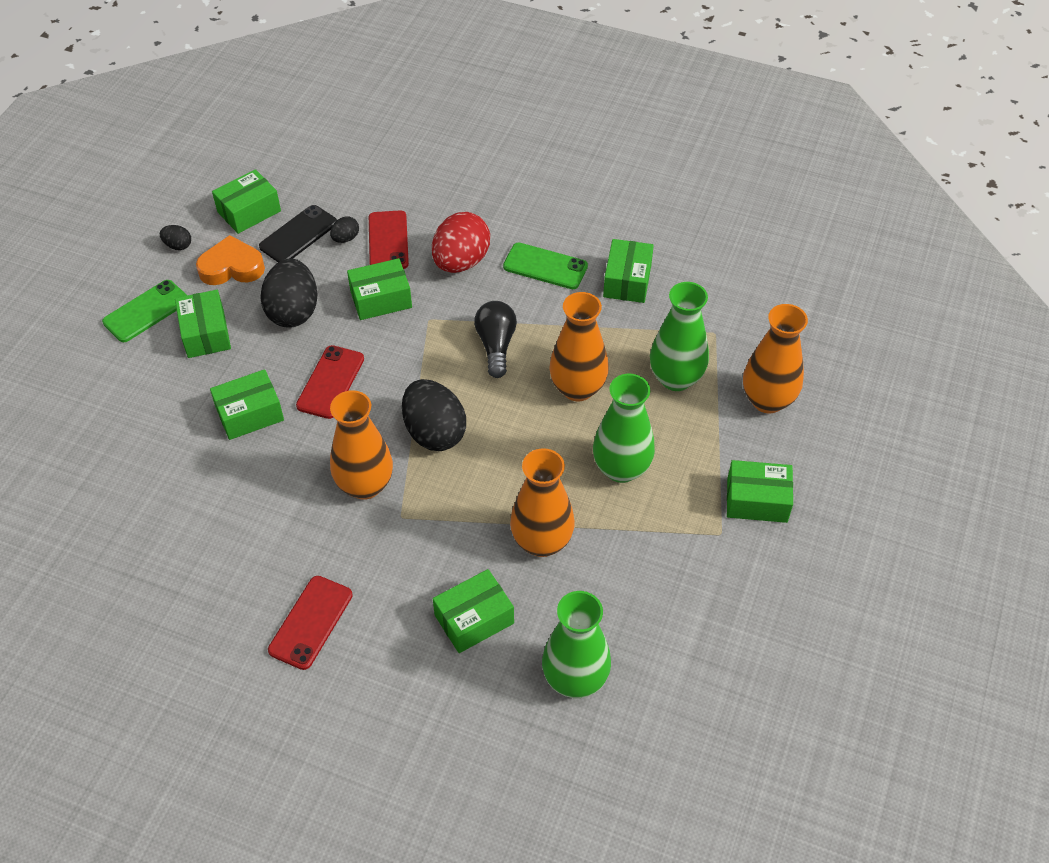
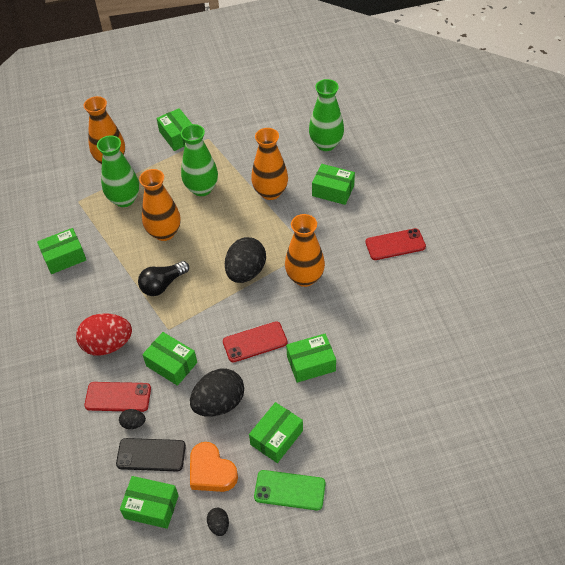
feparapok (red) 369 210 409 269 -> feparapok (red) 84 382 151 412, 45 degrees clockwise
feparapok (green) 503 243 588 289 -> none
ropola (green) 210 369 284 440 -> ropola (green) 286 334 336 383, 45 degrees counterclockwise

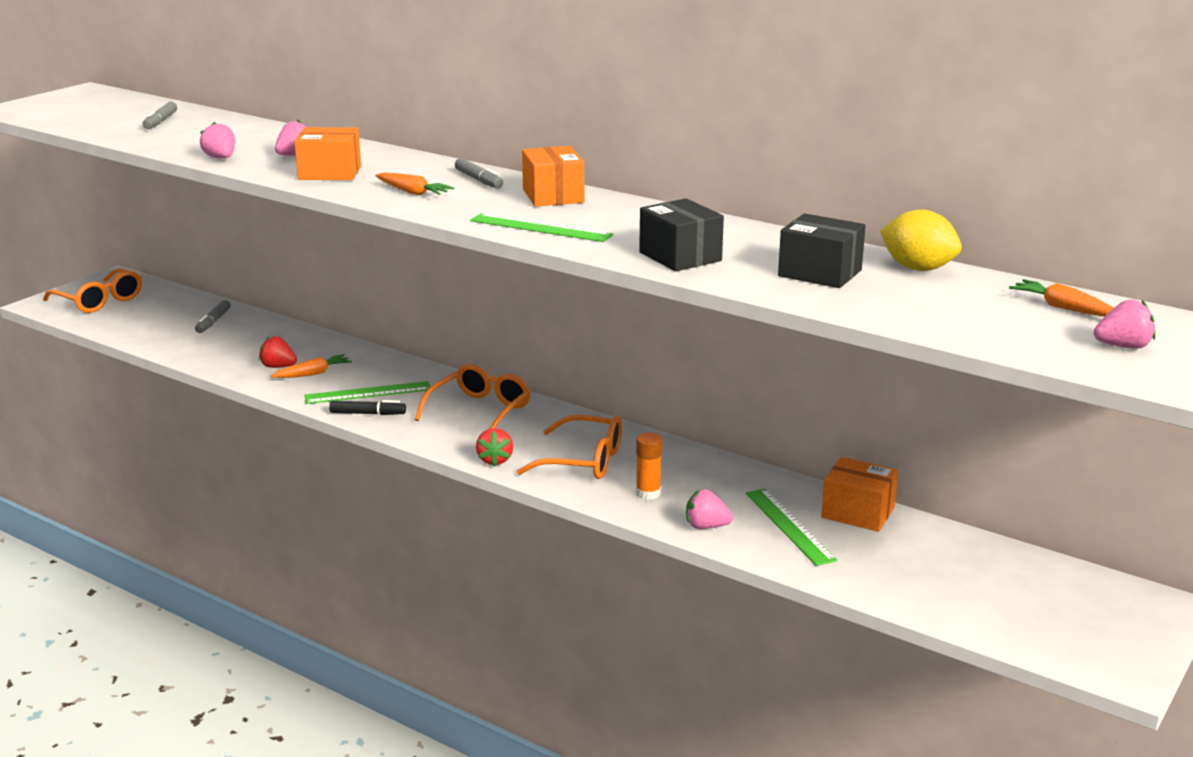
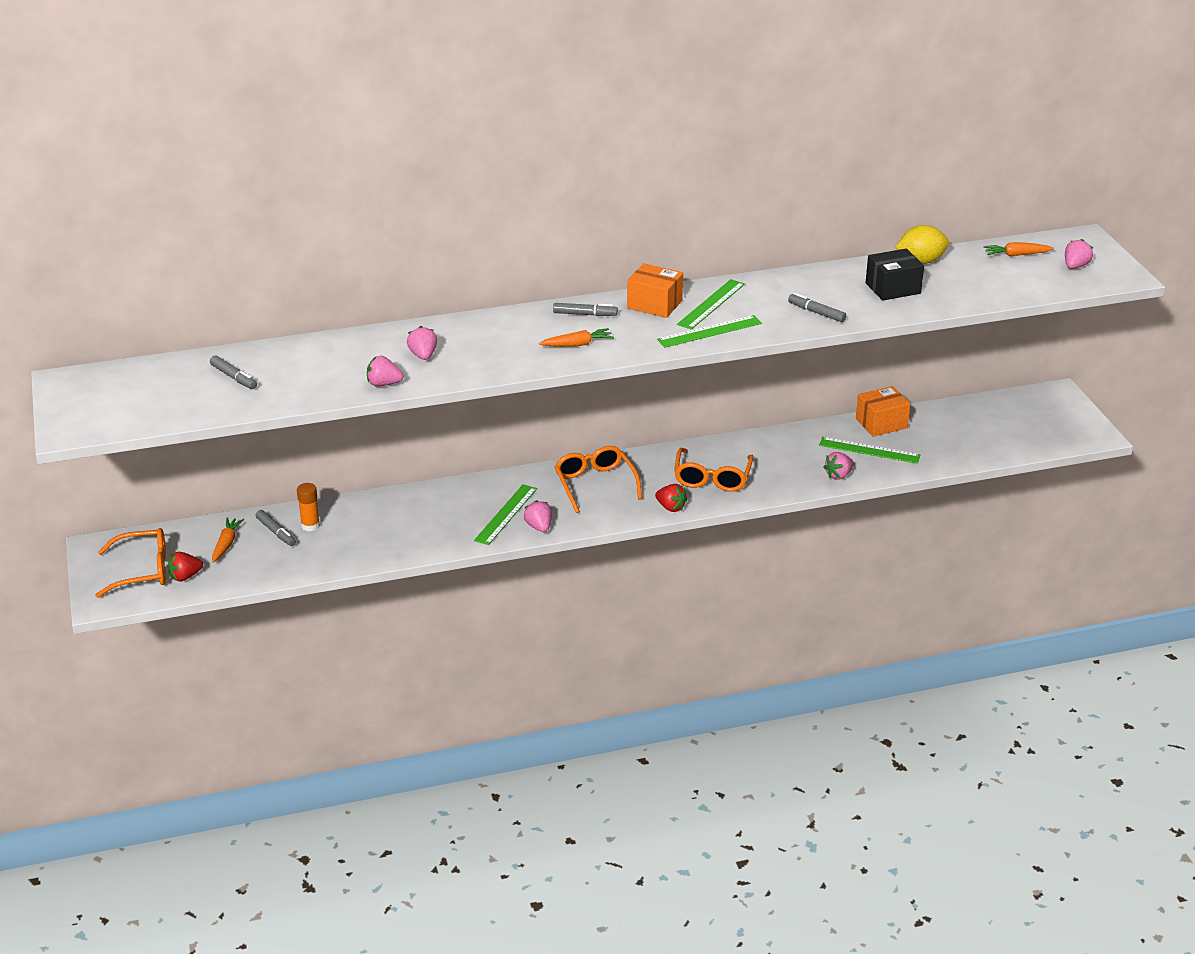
ropola (orange) 294 127 361 180 -> none
ropola (black) 639 198 724 271 -> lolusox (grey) 788 293 846 322
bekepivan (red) 259 336 297 368 -> bekepivan (red) 168 552 203 582, relocated
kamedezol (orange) 271 354 352 378 -> kamedezol (orange) 212 517 244 563, relocated
lolusox (black) 329 400 406 415 -> bekepivan (pink) 524 500 552 532
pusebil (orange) 516 415 622 479 -> pusebil (orange) 674 448 754 492, 135 degrees clockwise
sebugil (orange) 636 432 663 500 -> sebugil (orange) 297 483 320 532, relocated
none -> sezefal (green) 677 279 745 330

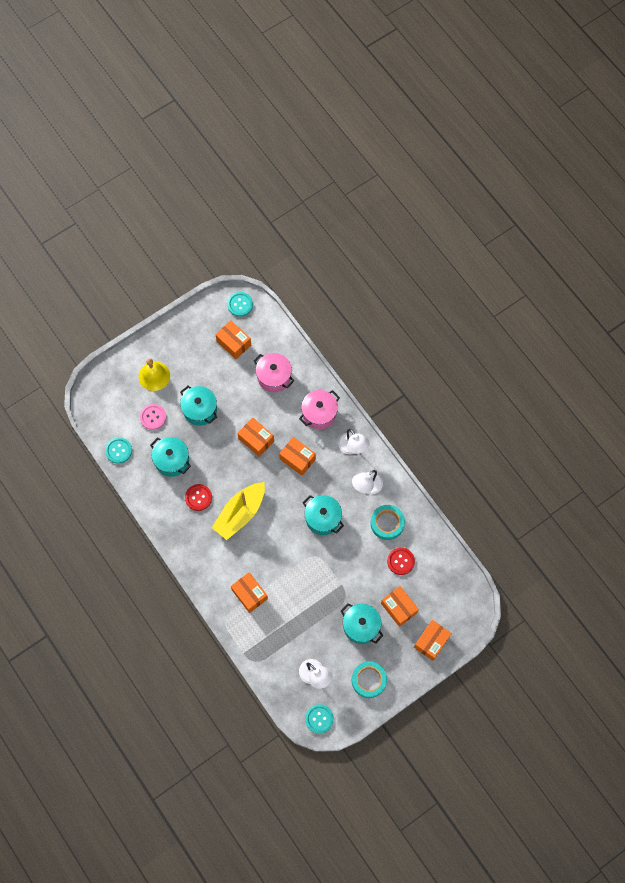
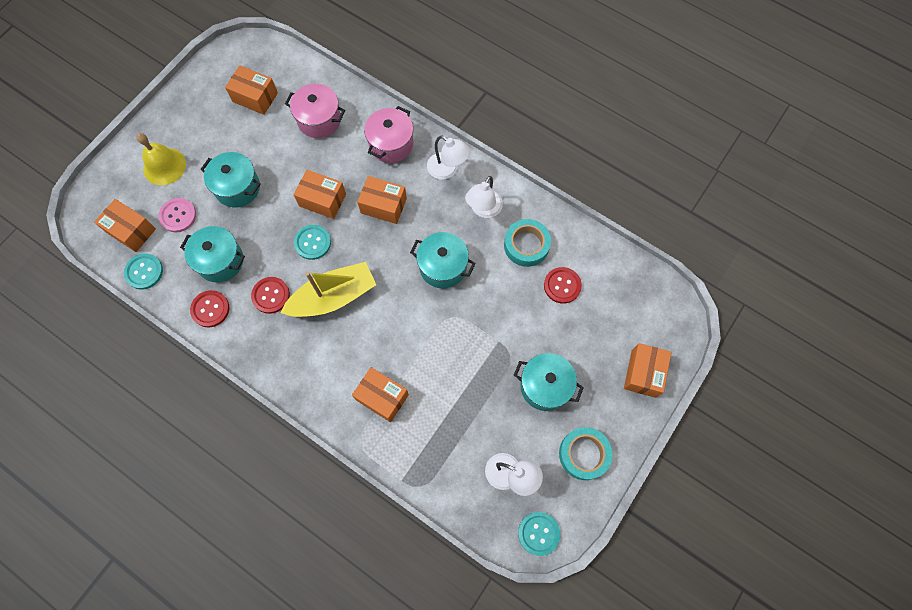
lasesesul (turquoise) 227 292 253 317 -> lasesesul (turquoise) 294 225 331 260, relocated
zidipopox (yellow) 212 482 265 540 -> zidipopox (yellow) 281 262 376 317, 135 degrees counterclockwise
ropola (orange) 381 586 419 627 -> ropola (orange) 94 199 156 252, relocated
none -> lasesesul (red) 190 290 229 327

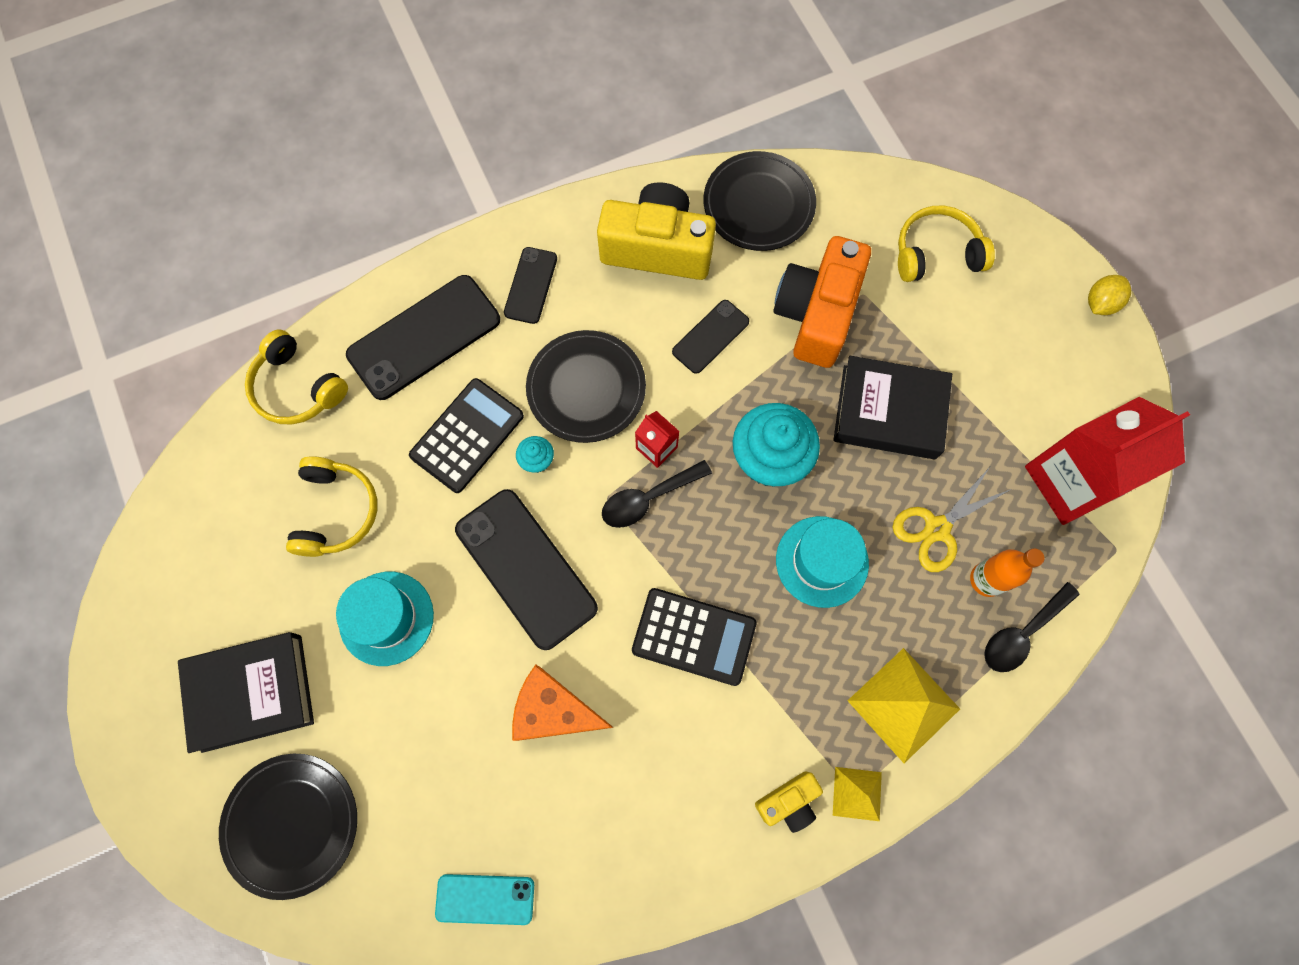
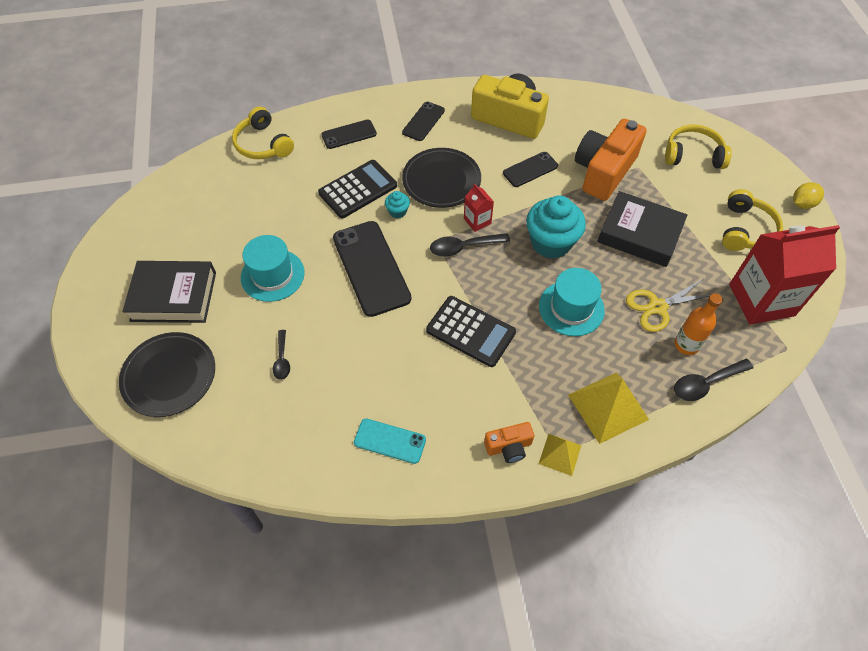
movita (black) 704 151 816 251 -> none
feparapok (black) 346 275 500 400 -> feparapok (black) 322 119 377 149, x0.55
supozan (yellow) 286 456 378 557 -> supozan (yellow) 722 189 783 251, relocated
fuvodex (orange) 512 664 614 741 -> none
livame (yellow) 755 771 823 833 -> livame (orange) 484 422 534 463
feparapok (turquoise) 435 874 534 925 -> feparapok (turquoise) 354 419 426 464, relocated
none -> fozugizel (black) 273 330 290 380

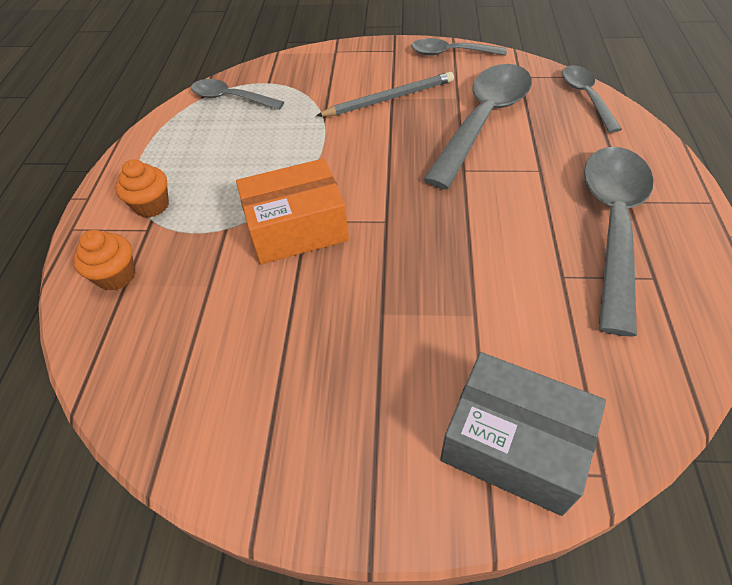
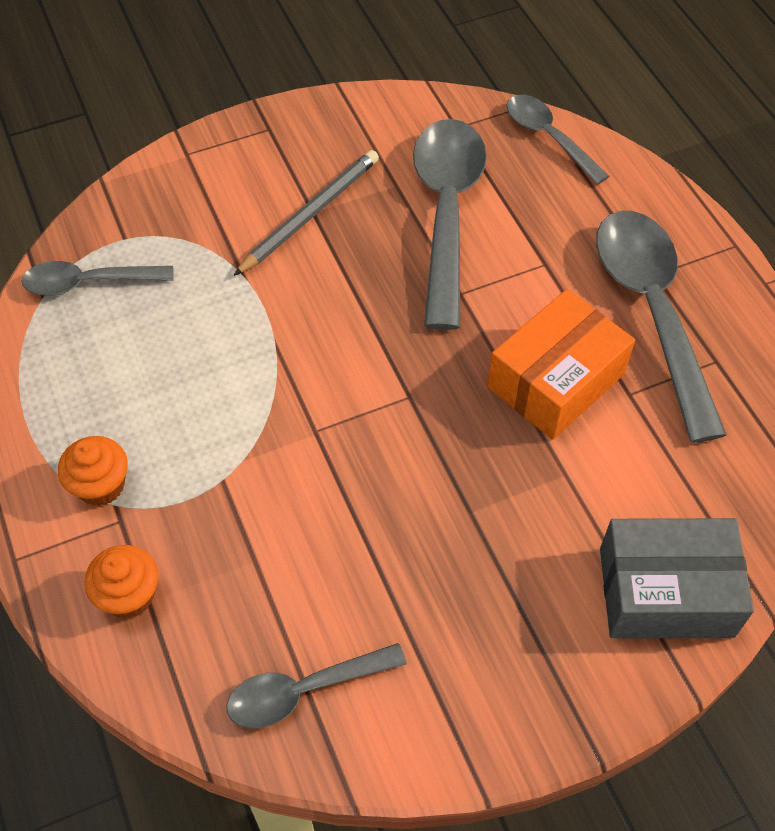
fozugizel (grey) 411 38 507 56 -> fozugizel (grey) 226 643 407 729, relocated
ropola (orange) 236 158 349 264 -> ropola (orange) 487 289 635 440, relocated

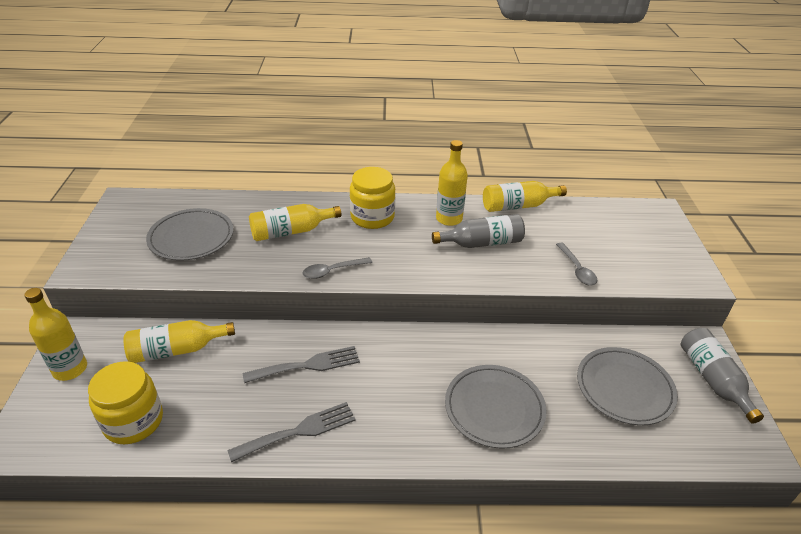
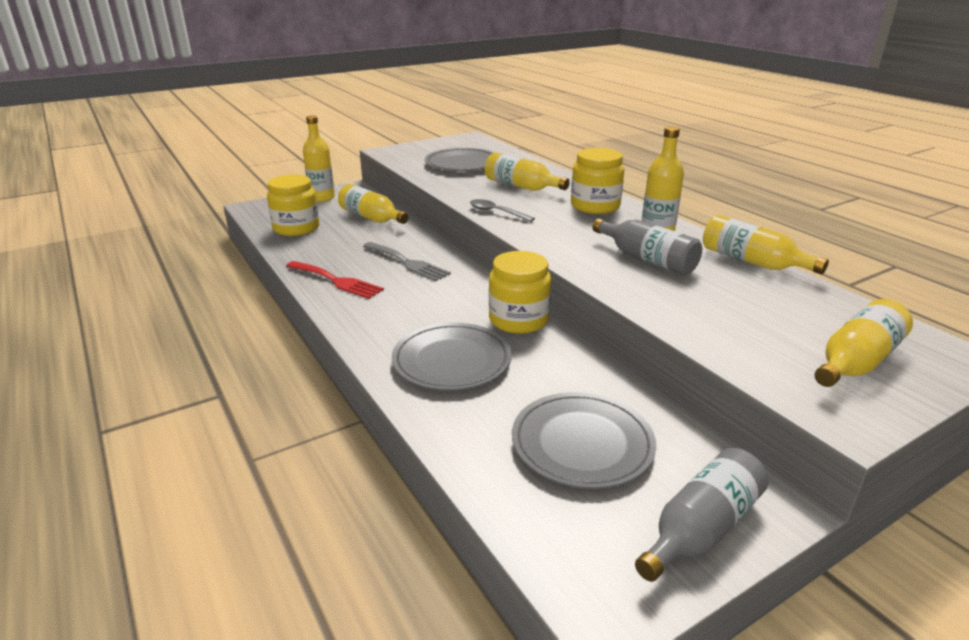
fozugizel (grey) 556 243 597 285 -> none
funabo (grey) 227 402 356 462 -> funabo (red) 286 261 384 299
none -> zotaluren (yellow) 489 251 551 334
none -> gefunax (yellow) 815 299 913 387

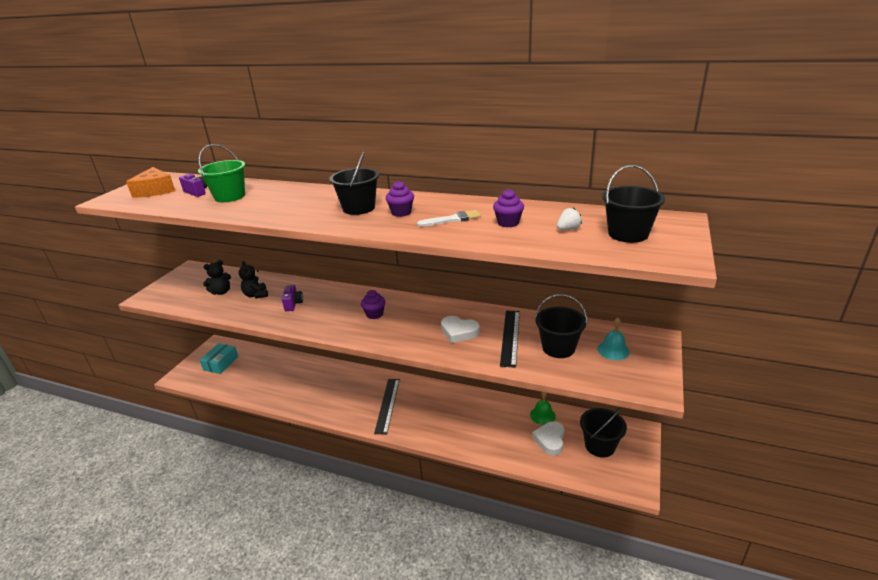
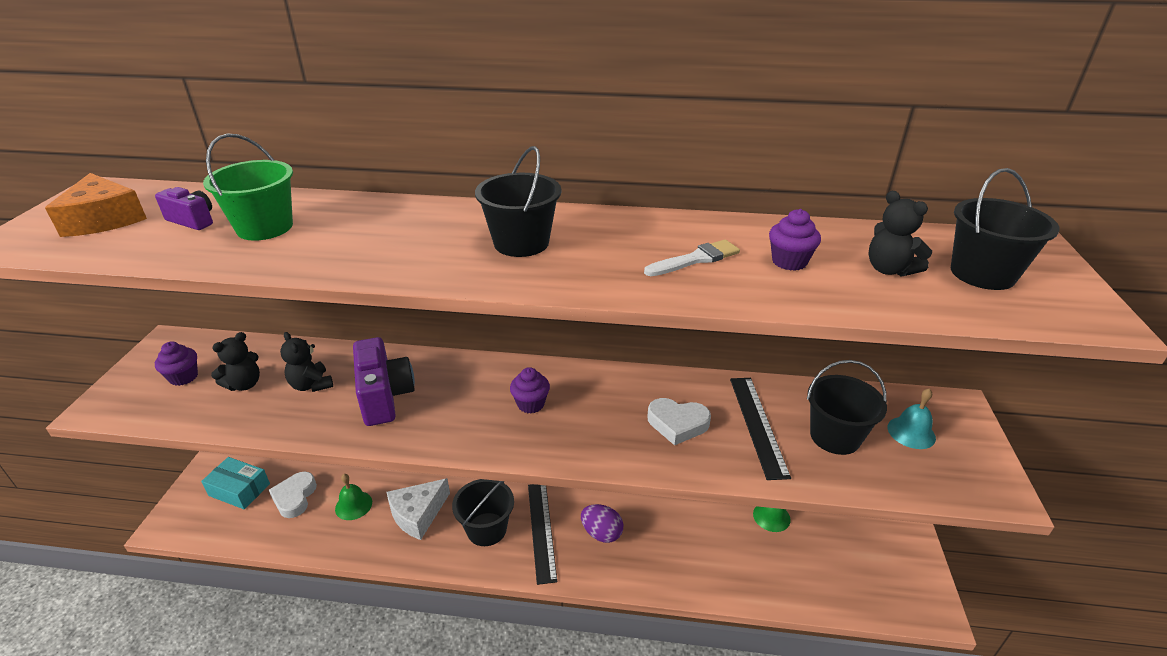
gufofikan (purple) 386 181 414 217 -> gufofikan (purple) 155 341 198 386, relocated
bekepivan (white) 557 207 582 230 -> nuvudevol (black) 868 191 932 277
livame (purple) 282 285 303 311 -> livame (purple) 353 337 415 426, x1.83
ropola (turquoise) 200 343 239 374 -> ropola (turquoise) 201 457 270 509, 75 degrees counterclockwise
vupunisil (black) 580 408 627 457 -> vupunisil (black) 452 479 514 546, relocated
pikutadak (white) 532 421 564 455 -> pikutadak (white) 269 472 317 518, relocated
none -> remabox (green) 335 474 372 520
none -> fuvodex (white) 386 478 450 540
none -> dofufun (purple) 581 504 623 543

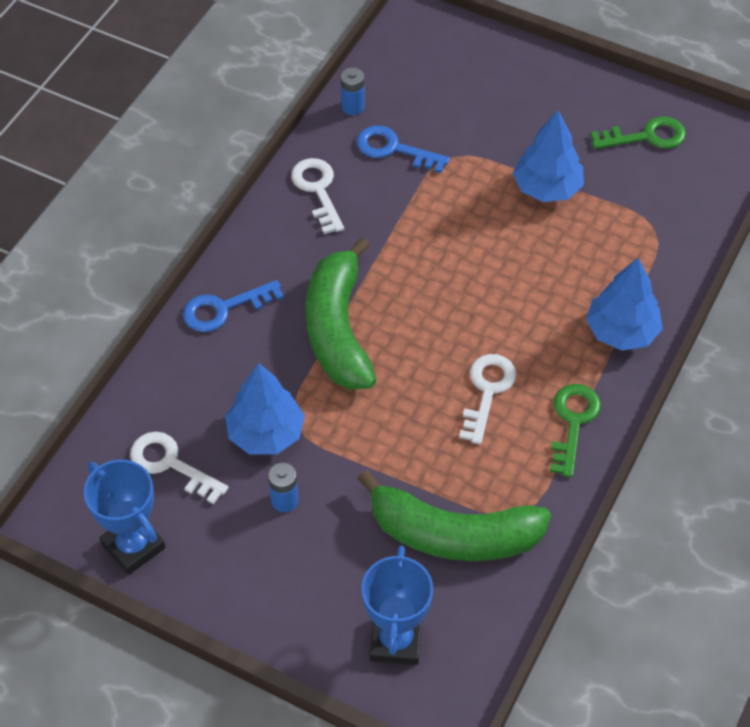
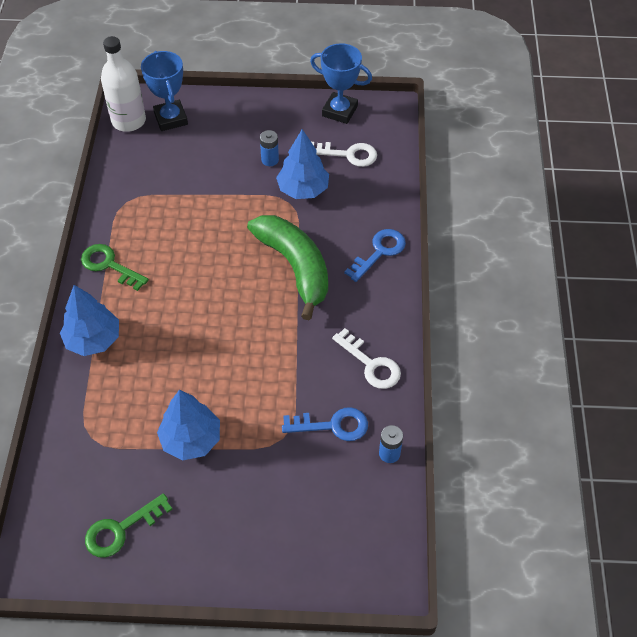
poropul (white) 459 354 517 445 -> none
poropul (green) 550 384 601 477 -> poropul (green) 81 244 149 291, 135 degrees clockwise
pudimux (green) 358 470 551 561 -> none
none -> gefunax (white) 101 36 146 132

